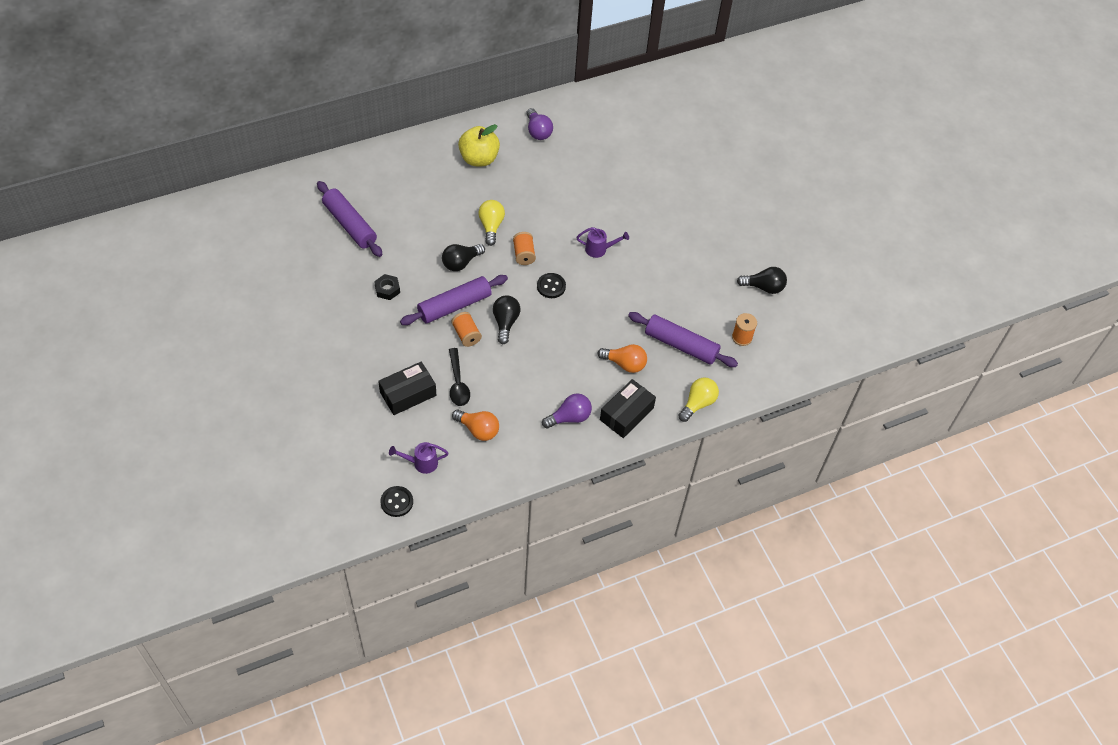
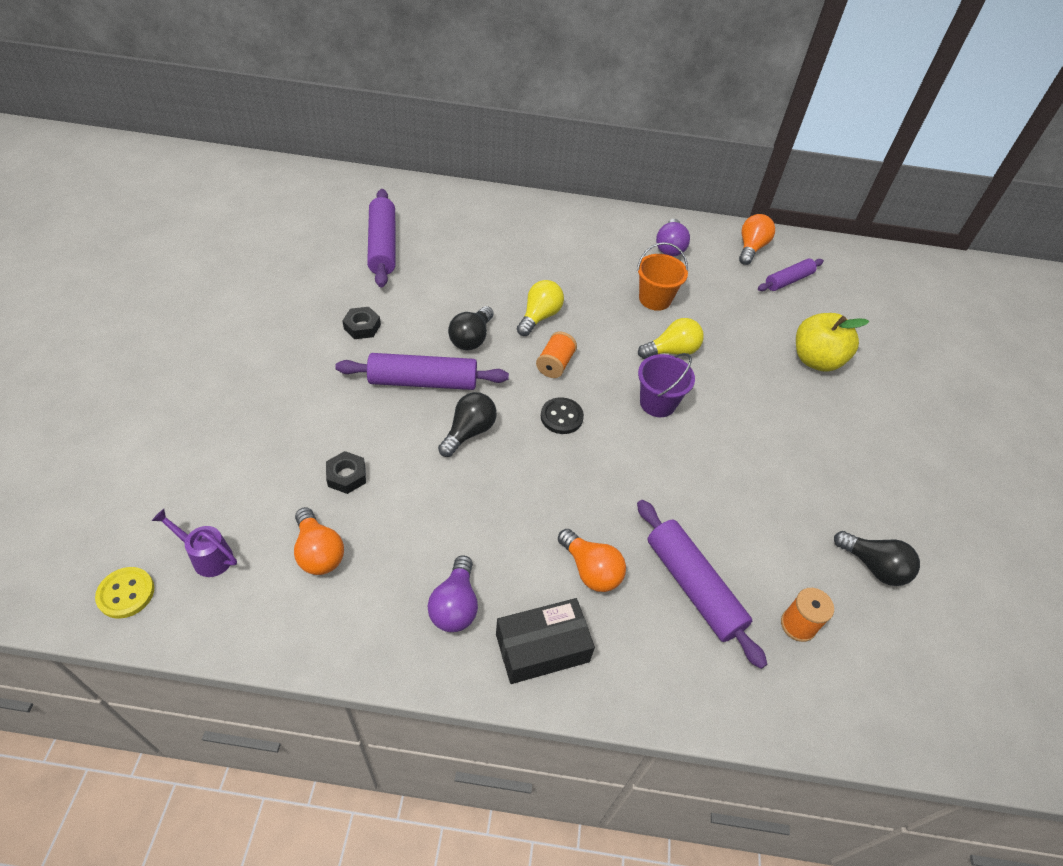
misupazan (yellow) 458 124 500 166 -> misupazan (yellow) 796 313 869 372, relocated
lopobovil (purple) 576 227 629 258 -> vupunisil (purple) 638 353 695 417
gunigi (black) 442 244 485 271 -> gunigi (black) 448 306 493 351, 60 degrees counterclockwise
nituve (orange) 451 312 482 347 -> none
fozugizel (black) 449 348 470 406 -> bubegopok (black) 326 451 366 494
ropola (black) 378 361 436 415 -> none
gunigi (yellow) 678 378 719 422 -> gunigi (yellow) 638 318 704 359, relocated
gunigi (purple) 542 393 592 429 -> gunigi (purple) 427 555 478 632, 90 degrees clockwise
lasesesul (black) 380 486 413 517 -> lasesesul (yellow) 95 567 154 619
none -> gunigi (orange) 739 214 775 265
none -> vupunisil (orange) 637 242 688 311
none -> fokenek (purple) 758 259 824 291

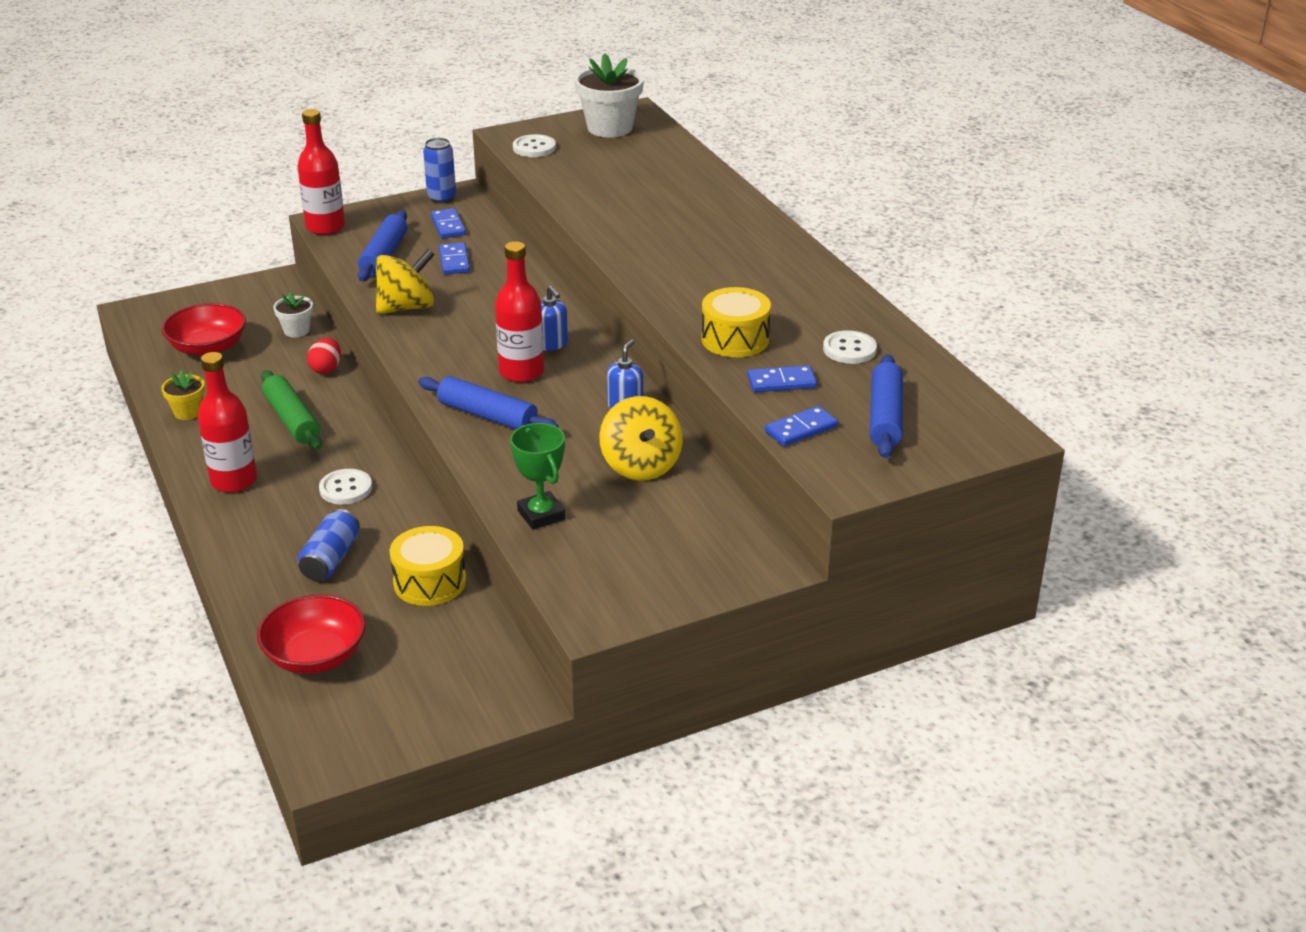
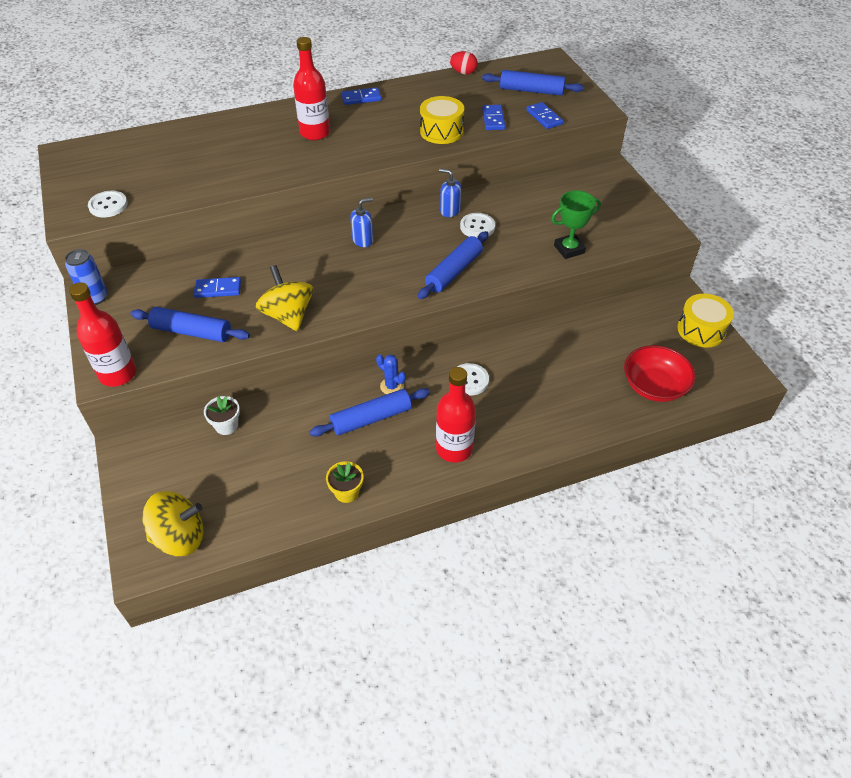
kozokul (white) 575 53 644 137 -> none
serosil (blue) 431 208 466 238 -> serosil (blue) 341 87 381 105, relocated
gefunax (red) 495 241 544 382 -> gefunax (red) 293 37 330 140, relocated
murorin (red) 162 303 246 357 -> none
lasesesul (white) 823 330 877 364 -> lasesesul (white) 460 213 495 238, relocated
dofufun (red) 307 338 341 374 -> dofufun (red) 450 51 478 74, relocated
fokenek (green) 261 370 322 450 -> fokenek (blue) 310 388 430 437
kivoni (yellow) 599 396 683 480 -> kivoni (yellow) 142 491 203 556, relocated
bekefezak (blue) 298 509 360 581 -> none
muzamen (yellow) 390 526 466 606 -> muzamen (yellow) 677 294 734 348, relocated
none -> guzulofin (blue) 376 355 406 394

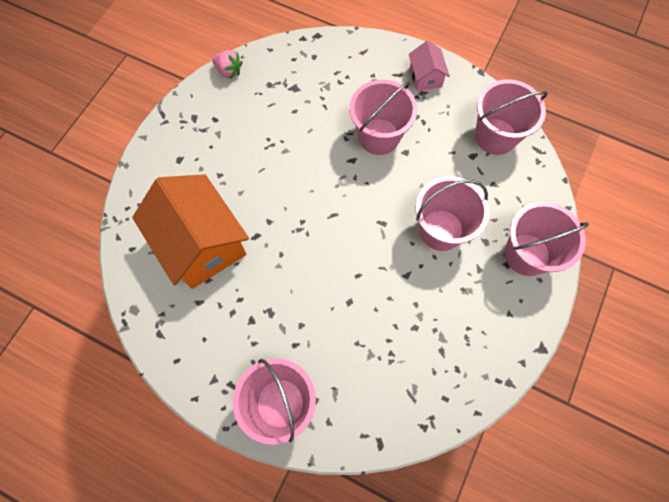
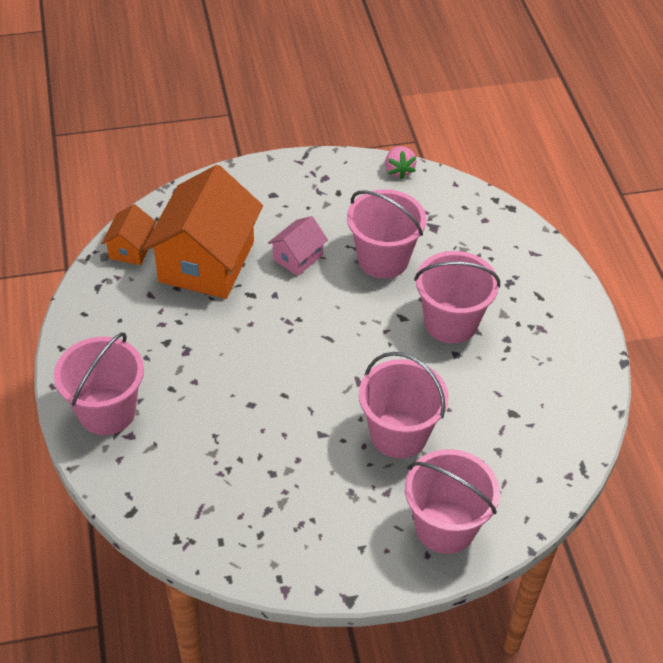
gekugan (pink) 409 41 450 91 -> gekugan (pink) 268 216 328 276, relocated
vupunisil (pink) 475 79 548 155 -> vupunisil (pink) 347 189 426 279, relocated
none -> gekugan (orange) 101 204 156 265

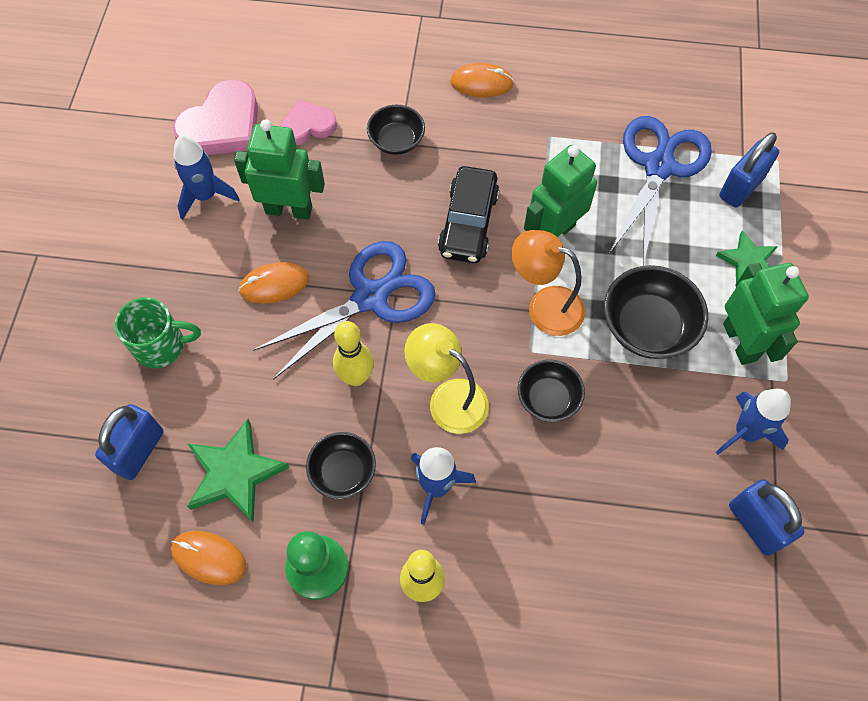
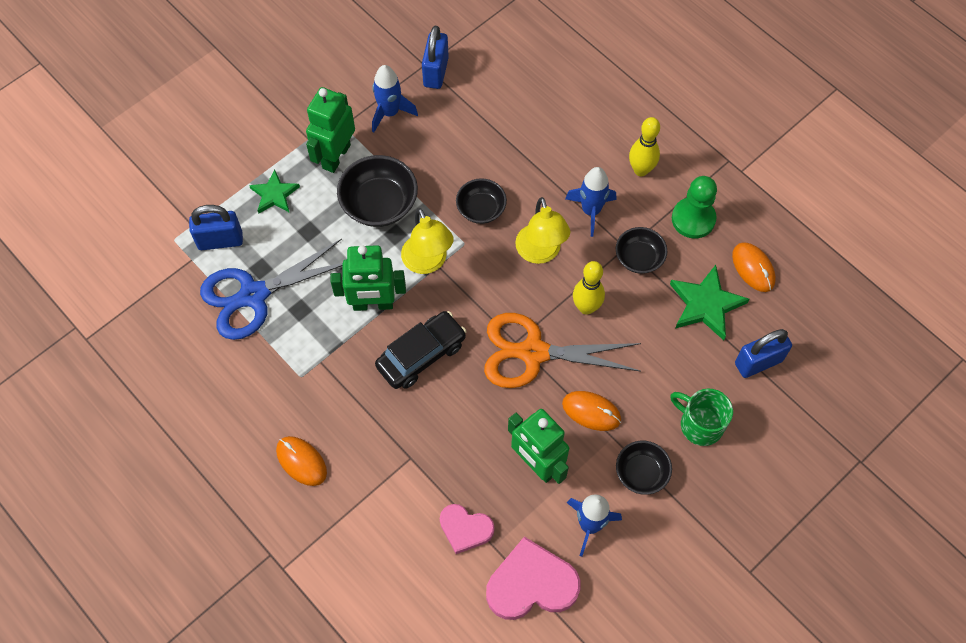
murorin (black) 367 105 425 155 -> murorin (black) 616 441 672 495, relocated
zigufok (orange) 512 230 585 336 -> zigufok (yellow) 401 208 454 274
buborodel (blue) 253 241 436 379 -> buborodel (orange) 484 313 641 388

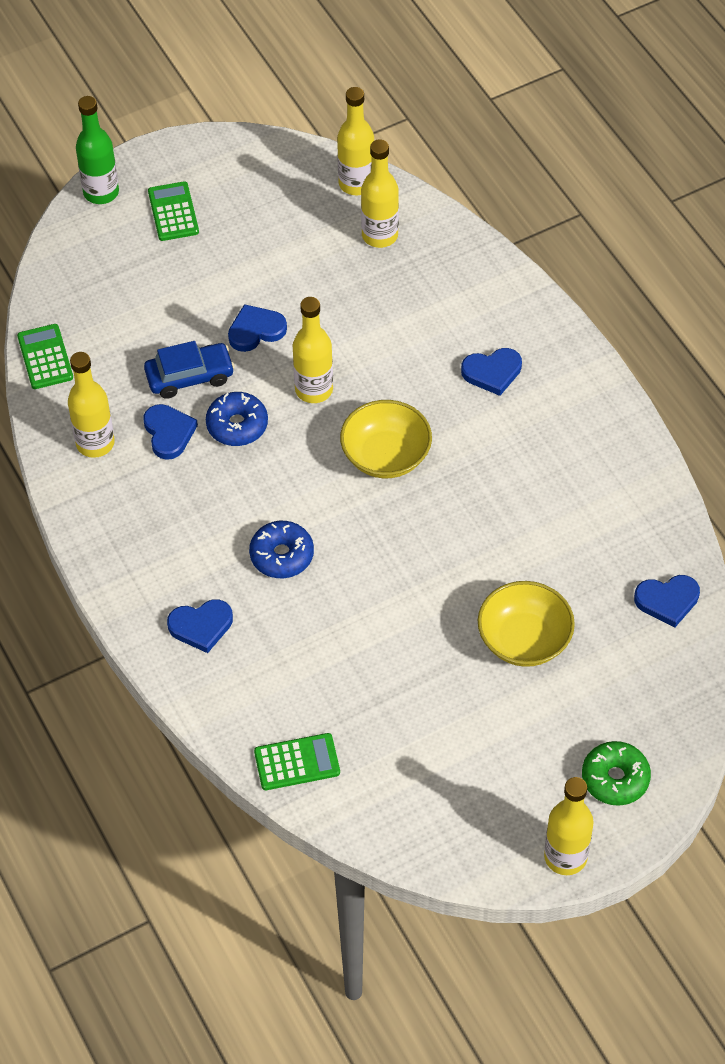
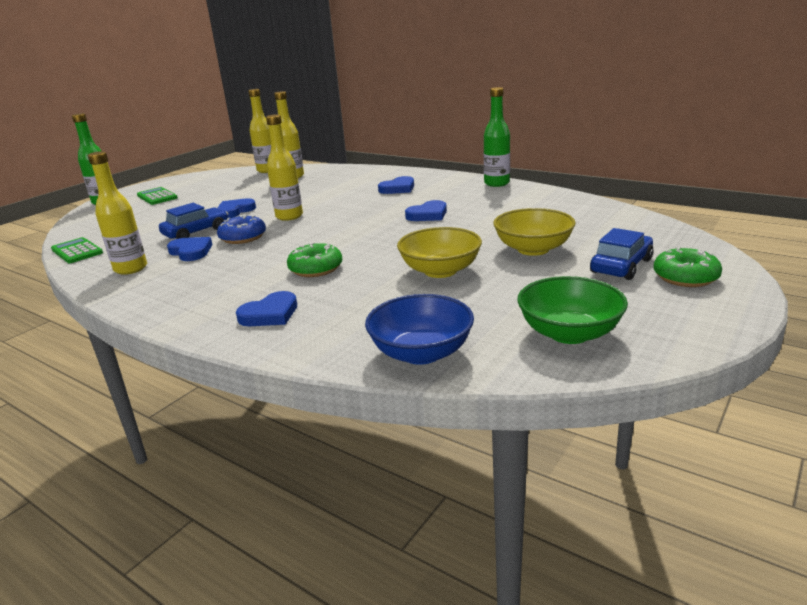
murorin (yellow) 340 400 432 478 -> murorin (yellow) 397 227 482 278, relocated
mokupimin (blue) 249 521 314 578 -> mokupimin (green) 287 243 342 277
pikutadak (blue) 634 575 700 628 -> pikutadak (blue) 405 200 447 221, relocated
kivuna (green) 254 733 340 790 -> murorin (blue) 365 294 474 365
gefunax (yellow) 544 777 594 875 -> none
none -> gefunax (green) 484 87 510 187
none -> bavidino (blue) 590 228 654 280
none -> murorin (green) 517 276 628 344

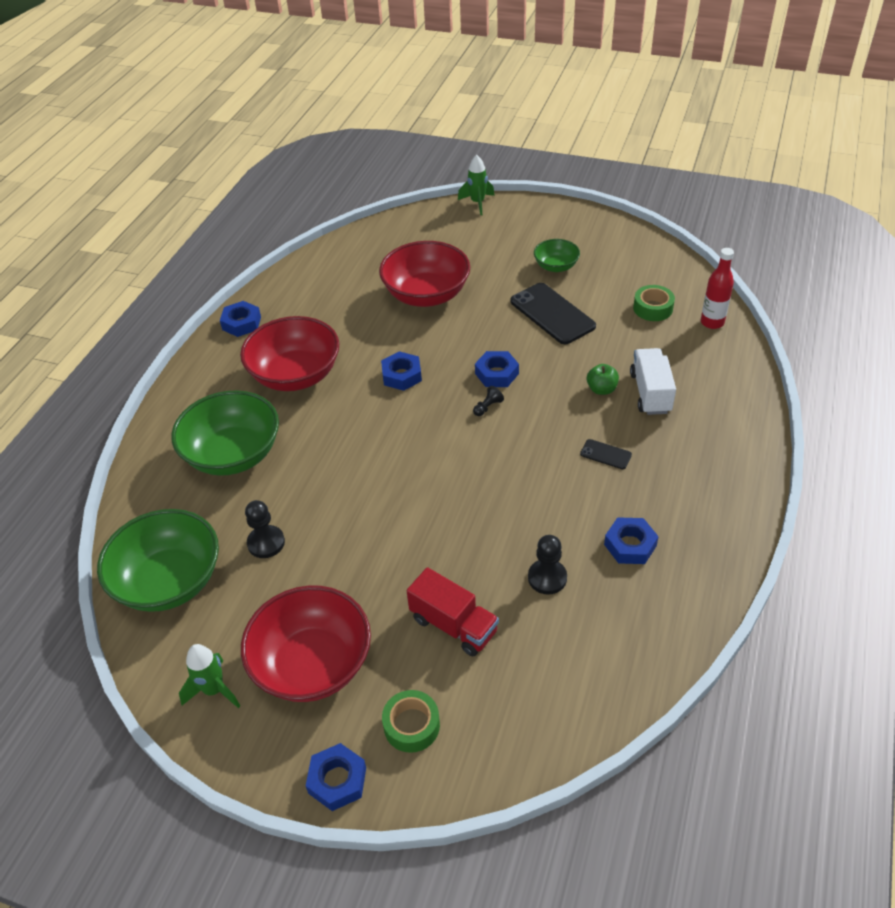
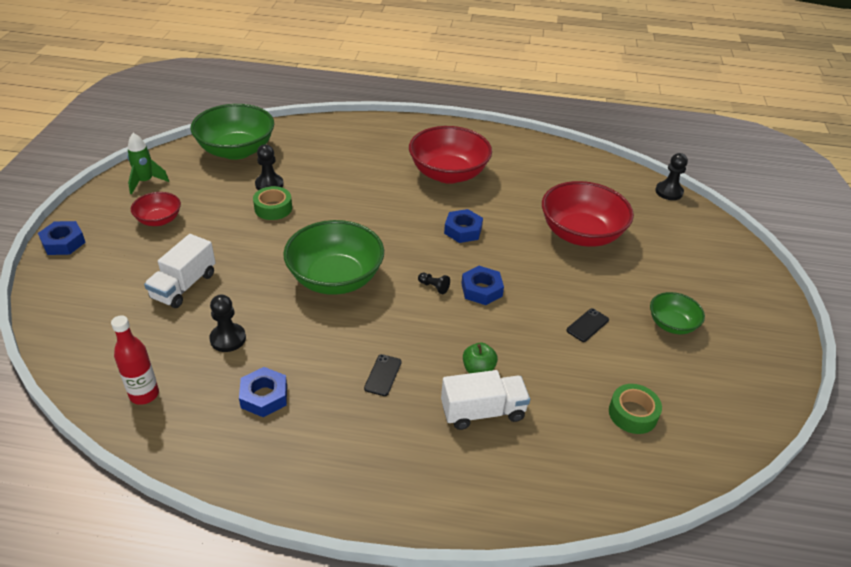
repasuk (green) 458 155 495 215 -> none
gefunax (red) 701 248 734 329 -> gefunax (red) 111 315 159 405, relocated
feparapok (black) 510 283 596 344 -> feparapok (black) 566 308 609 342, x0.47
bubegopok (blue) 220 301 261 337 -> none
murorin (green) 171 390 279 476 -> murorin (green) 283 220 384 295, relocated
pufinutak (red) 407 567 499 656 -> pufinutak (white) 144 234 216 308
murorin (red) 241 585 371 702 -> murorin (red) 131 192 181 226, x0.53
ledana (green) 382 690 440 753 -> ledana (green) 253 186 292 220, relocated
none -> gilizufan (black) 655 153 688 200

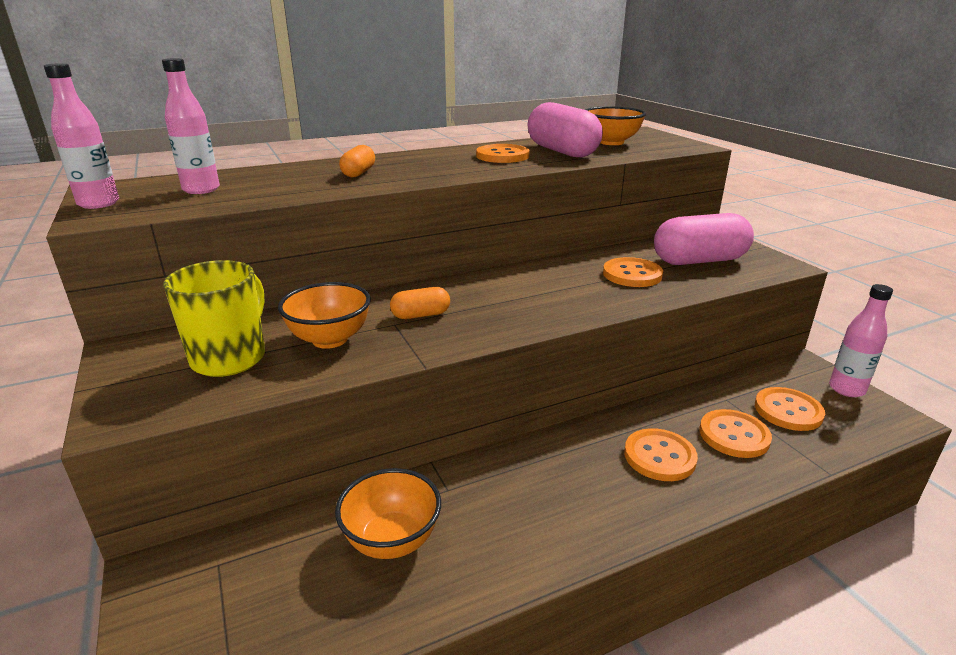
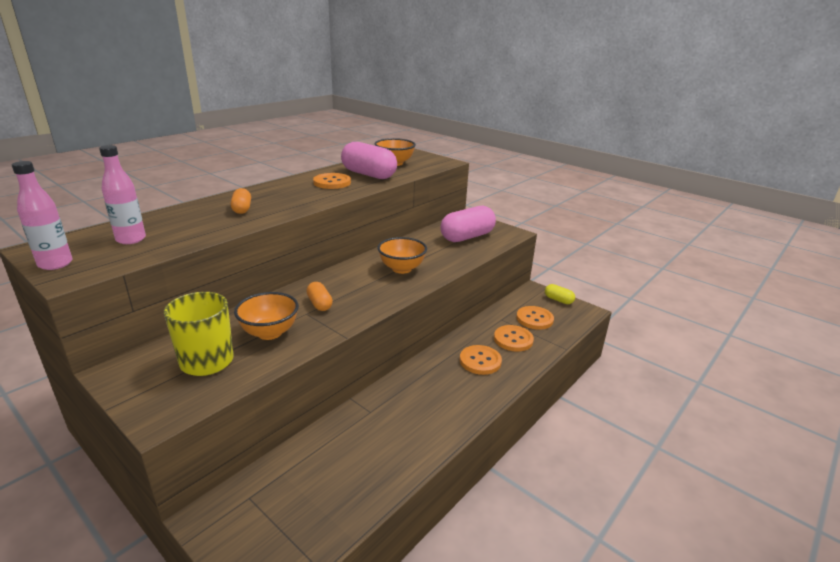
lasesesul (orange) 603 257 663 287 -> none
gefunax (pink) 829 284 893 397 -> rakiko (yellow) 545 284 575 304
rakiko (orange) 390 287 450 319 -> rakiko (orange) 306 282 333 311, 75 degrees counterclockwise
murorin (orange) 335 468 441 559 -> murorin (orange) 378 237 427 274, relocated

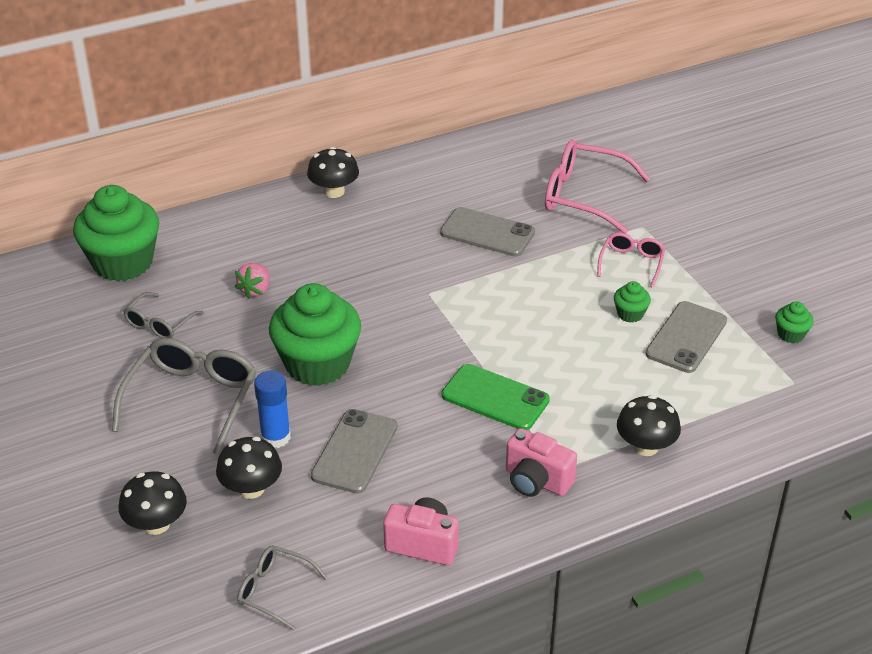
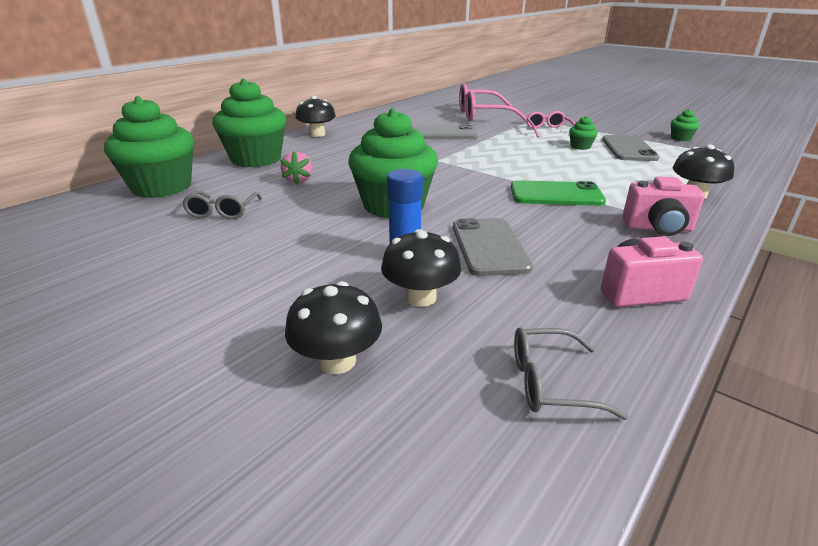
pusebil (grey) 112 338 256 455 -> none
none -> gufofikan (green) 212 78 286 167

